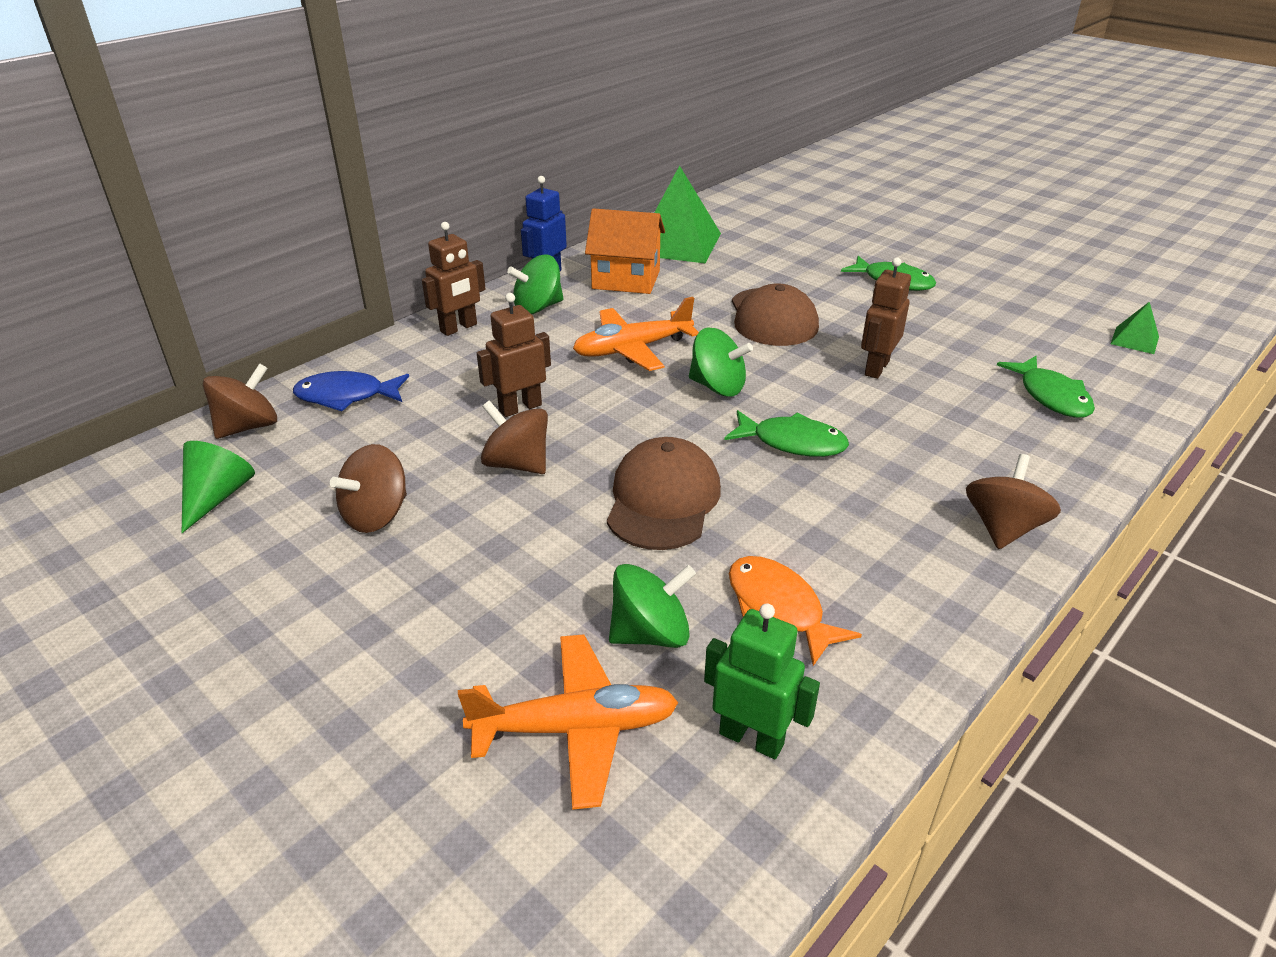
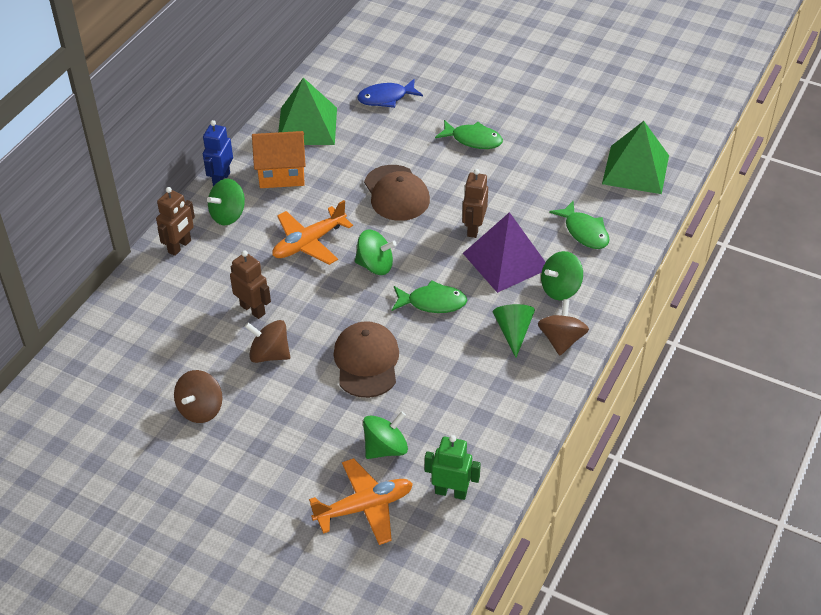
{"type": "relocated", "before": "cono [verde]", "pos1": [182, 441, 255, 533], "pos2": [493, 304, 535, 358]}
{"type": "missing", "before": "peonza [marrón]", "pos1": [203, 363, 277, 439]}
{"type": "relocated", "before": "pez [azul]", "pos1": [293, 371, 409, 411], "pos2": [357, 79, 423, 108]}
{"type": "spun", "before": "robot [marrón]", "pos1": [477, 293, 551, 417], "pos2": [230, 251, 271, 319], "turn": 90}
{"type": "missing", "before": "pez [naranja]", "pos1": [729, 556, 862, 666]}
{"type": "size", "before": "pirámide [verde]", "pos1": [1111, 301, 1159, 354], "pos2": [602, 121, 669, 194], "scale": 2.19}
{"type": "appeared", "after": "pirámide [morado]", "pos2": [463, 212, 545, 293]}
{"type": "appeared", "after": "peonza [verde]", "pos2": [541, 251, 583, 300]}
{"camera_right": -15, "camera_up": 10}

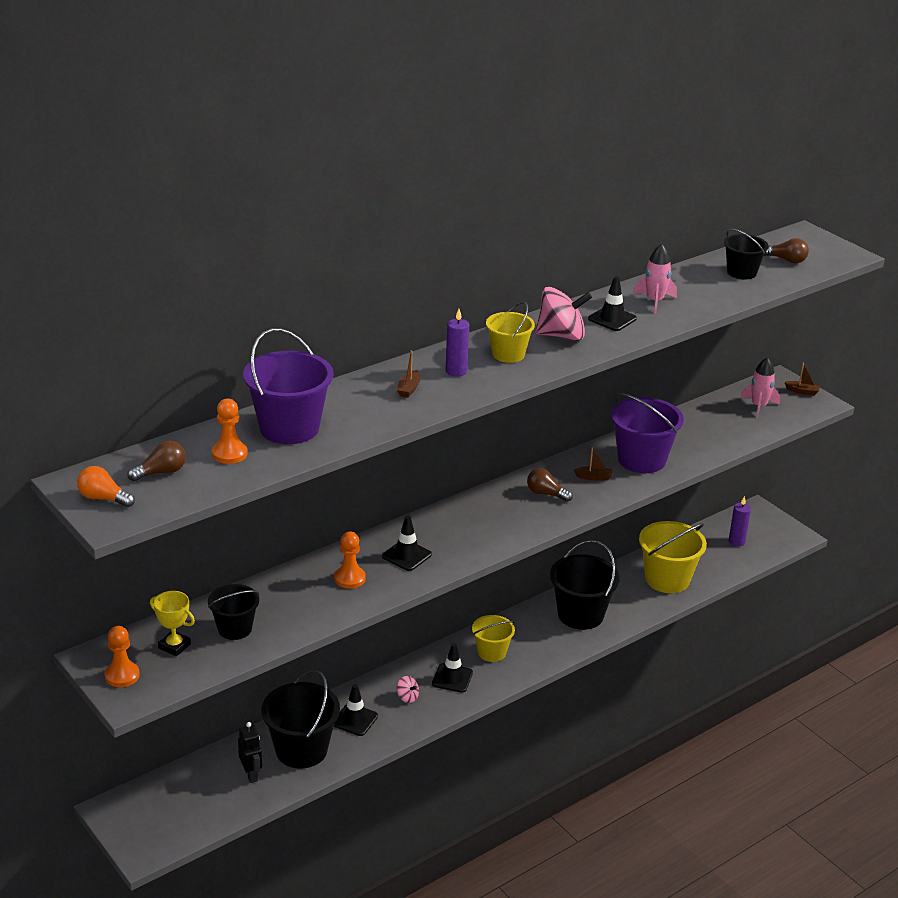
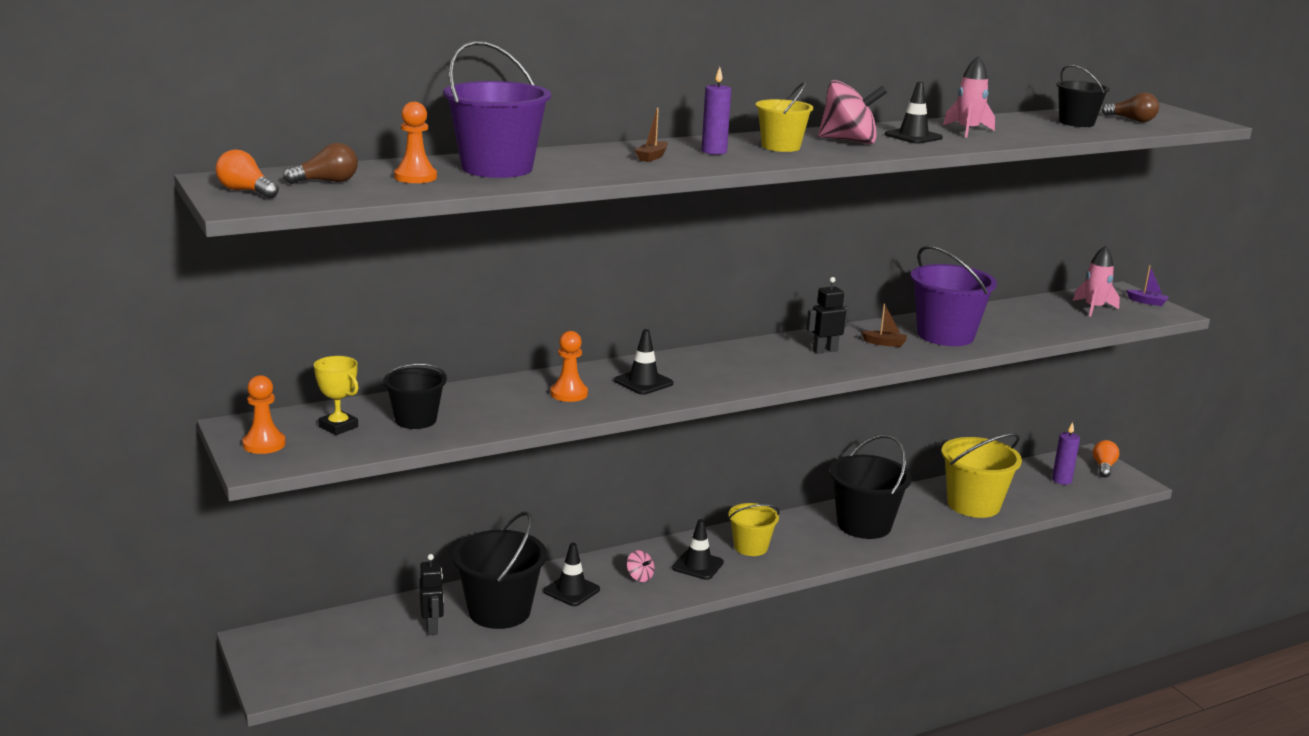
{"type": "exchanged", "before": "bombilla [marrón]", "after": "robot [negro]", "pos1": [527, 468, 573, 502], "pos2": [806, 277, 849, 354]}
{"type": "colour", "before": "barco [marrón]", "after": "barco [morado]", "pos1": [785, 363, 820, 396], "pos2": [1126, 265, 1169, 306]}
{"type": "appeared", "after": "bombilla [naranja]", "pos2": [1093, 440, 1119, 477]}
{"camera_right": 10, "camera_up": -10}

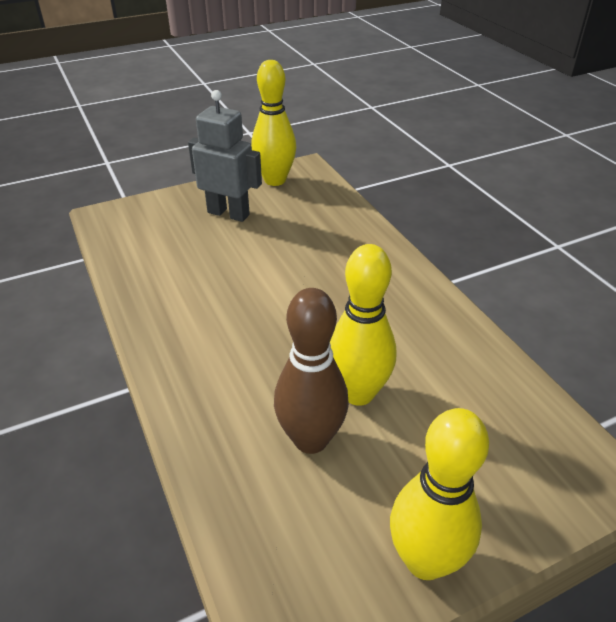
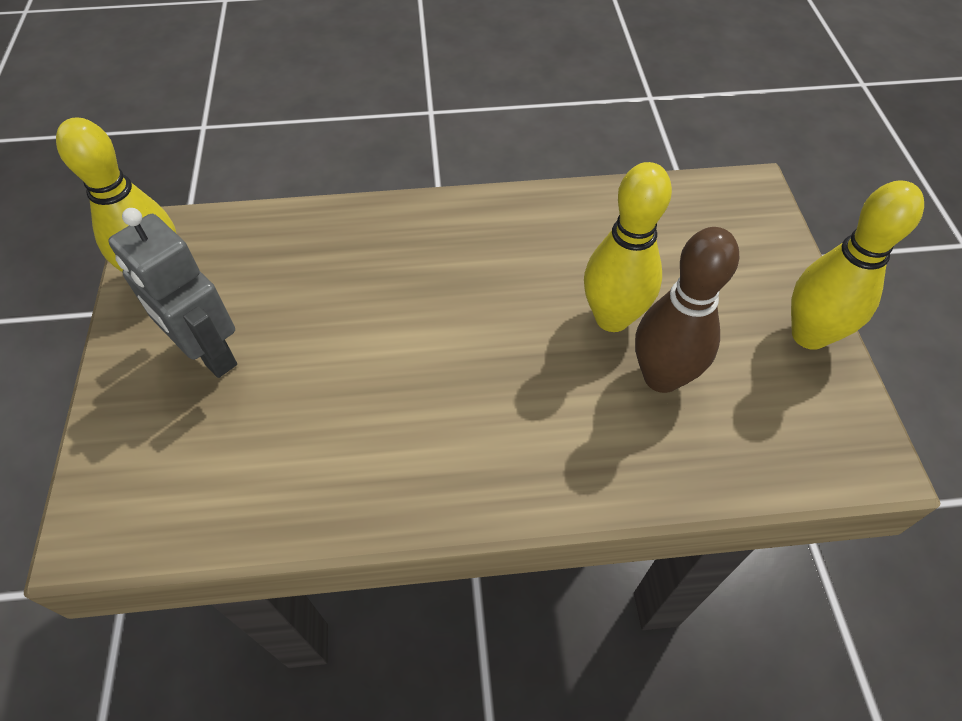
{"type": "spun", "before": "robot [gris]", "pos1": [188, 90, 262, 222], "pos2": [108, 208, 237, 378], "turn": -90}
{"camera_right": -70, "camera_up": 15}

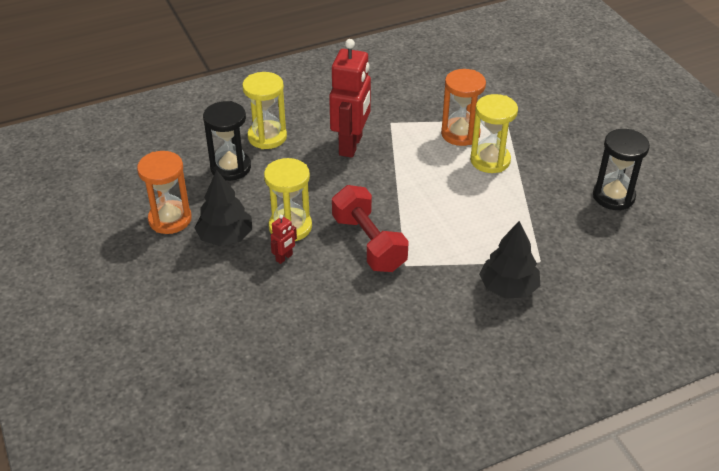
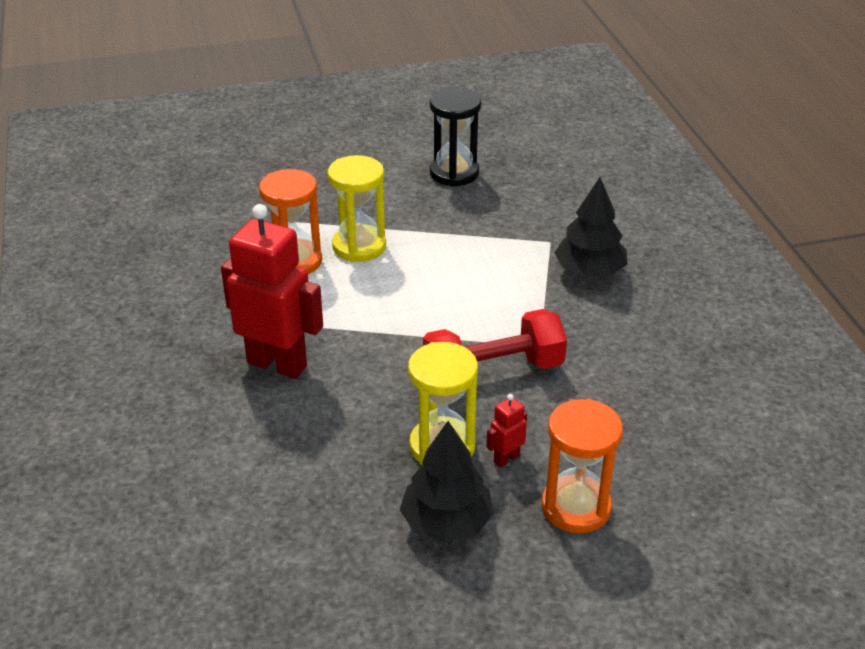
{"type": "relocated", "before": "reloj de arena [naranja]", "pos1": [137, 151, 192, 234], "pos2": [542, 399, 623, 533]}
{"type": "missing", "before": "reloj de arena [negro]", "pos1": [203, 101, 251, 181]}
{"type": "missing", "before": "reloj de arena [amarillo]", "pos1": [242, 72, 287, 149]}
{"type": "spun", "before": "robot [rojo]", "pos1": [271, 214, 297, 264], "pos2": [486, 394, 527, 468], "turn": -90}
{"camera_right": -80, "camera_up": -5}

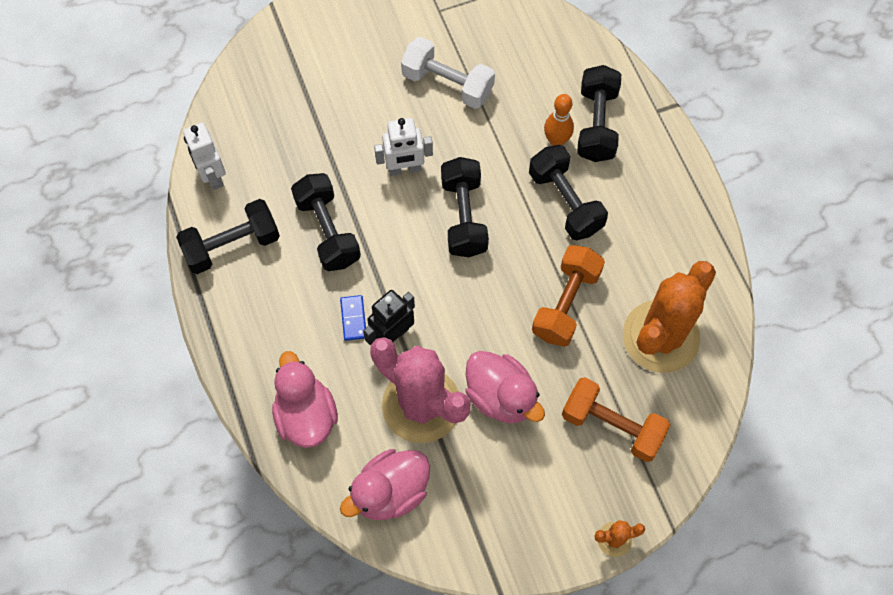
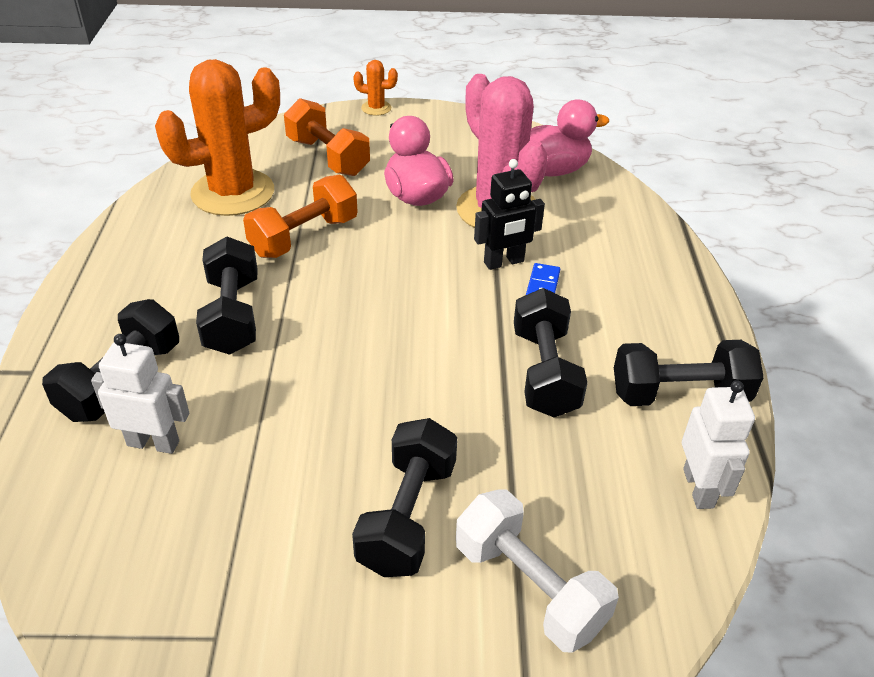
{"type": "missing", "before": "pato [rosa]", "pos1": [272, 351, 338, 448]}
{"type": "relocated", "before": "robot [blanco]", "pos1": [374, 118, 433, 176], "pos2": [91, 334, 189, 454]}
{"type": "relocated", "before": "mancuerna [blanco]", "pos1": [401, 37, 495, 109], "pos2": [456, 489, 619, 653]}
{"type": "relocated", "before": "mancuerna [negro]", "pos1": [441, 157, 489, 257], "pos2": [352, 418, 457, 577]}
{"type": "missing", "before": "bolo [naranja]", "pos1": [544, 94, 574, 146]}
{"camera_right": -160, "camera_up": -25}

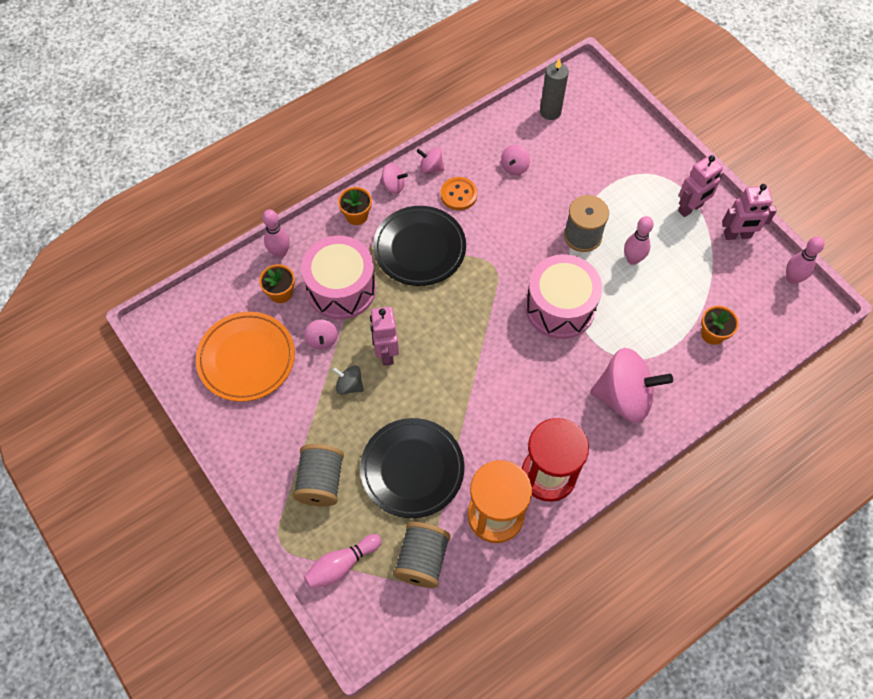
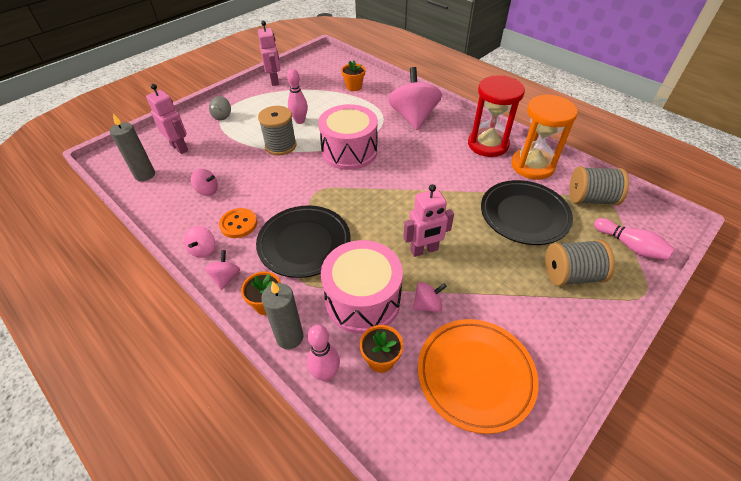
{"type": "relocated", "before": "peonza [gris]", "pos1": [332, 366, 364, 394], "pos2": [209, 96, 231, 121]}
{"type": "relocated", "before": "robot [rosa]", "pos1": [678, 155, 724, 217], "pos2": [146, 84, 188, 154]}
{"type": "missing", "before": "bolo [rosa]", "pos1": [786, 236, 825, 284]}
{"type": "appeared", "after": "vela [gris]", "pos2": [261, 282, 303, 349]}
{"camera_right": -100, "camera_up": -15}

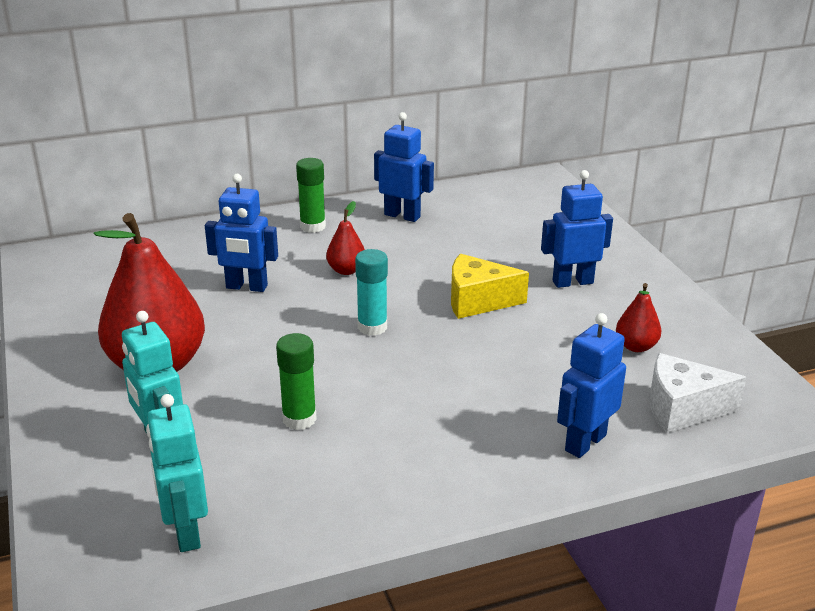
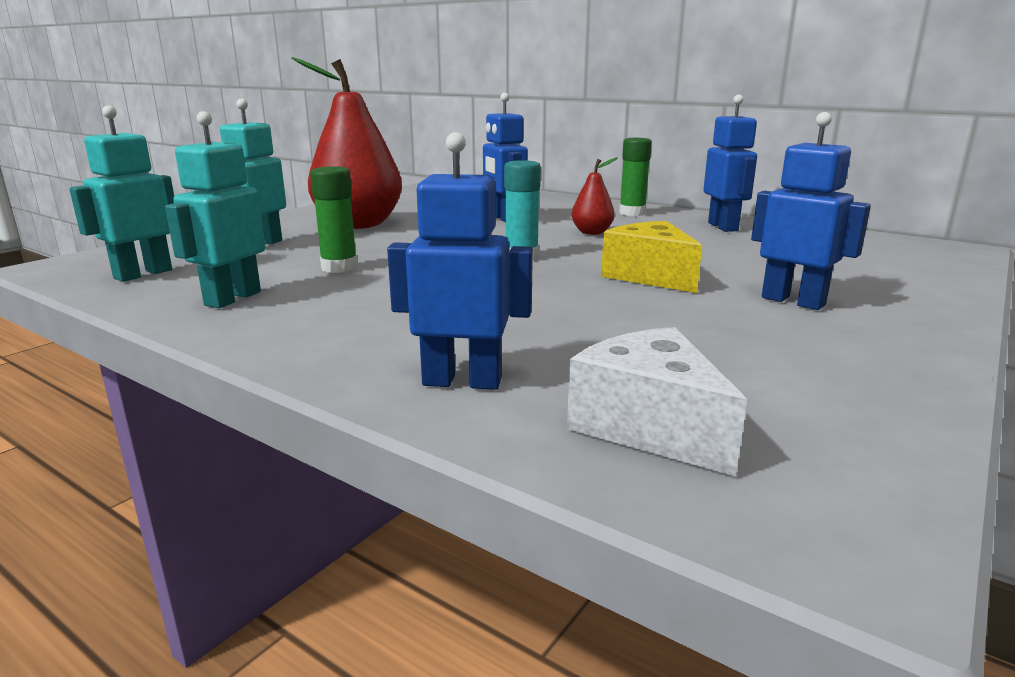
{"type": "missing", "before": "pera [rojo]", "pos1": [616, 283, 662, 352]}
{"type": "appeared", "after": "robot [turquesa]", "pos2": [165, 111, 265, 308]}
{"camera_right": 55, "camera_up": -10}

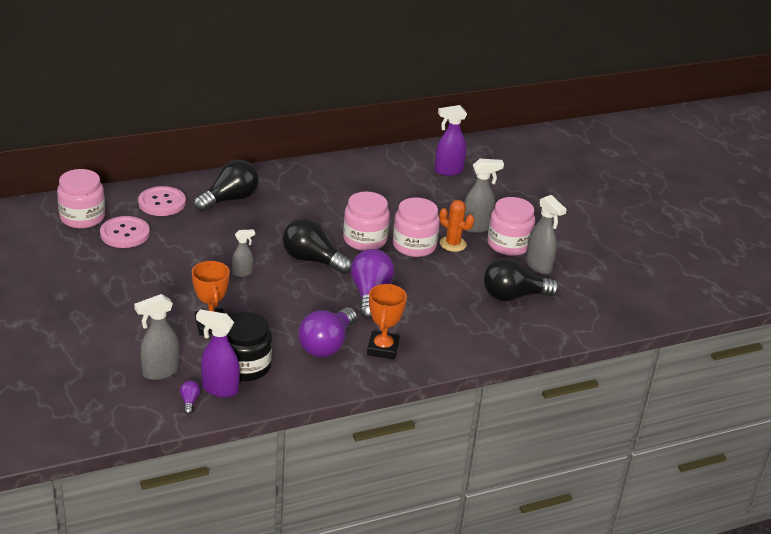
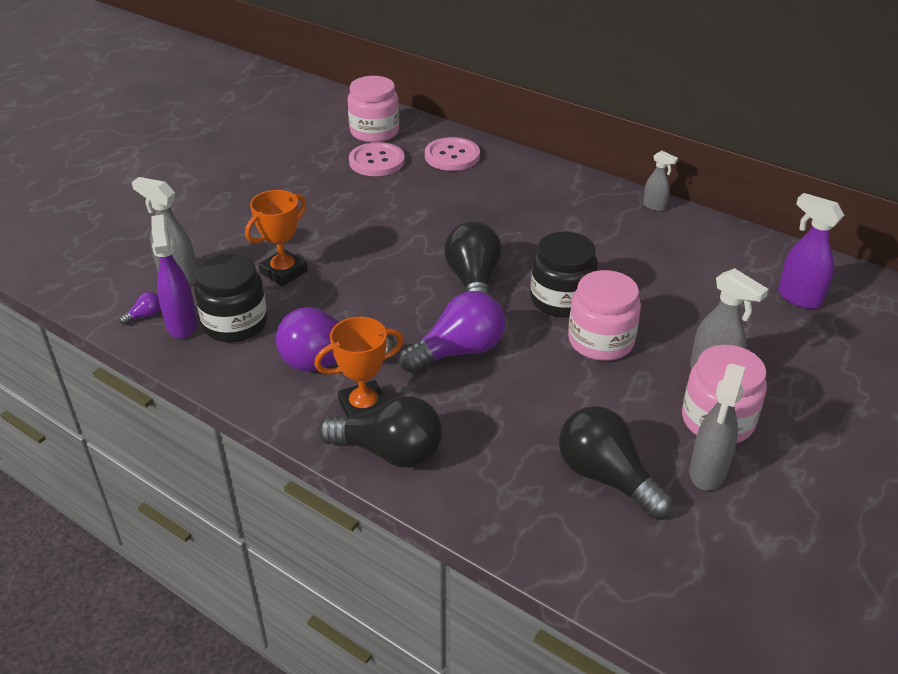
{"type": "relocated", "before": "bombilla [negro]", "pos1": [194, 160, 259, 212], "pos2": [318, 396, 442, 468]}
{"type": "relocated", "before": "pulverizador [gris]", "pos1": [232, 229, 255, 277], "pos2": [643, 151, 678, 211]}
{"type": "colour", "before": "tarro [rosa]", "after": "tarro [negro]", "pos1": [343, 191, 390, 251], "pos2": [530, 232, 598, 317]}
{"type": "missing", "before": "cactus [naranja]", "pos1": [439, 200, 474, 252]}
{"camera_right": 60, "camera_up": 5}

